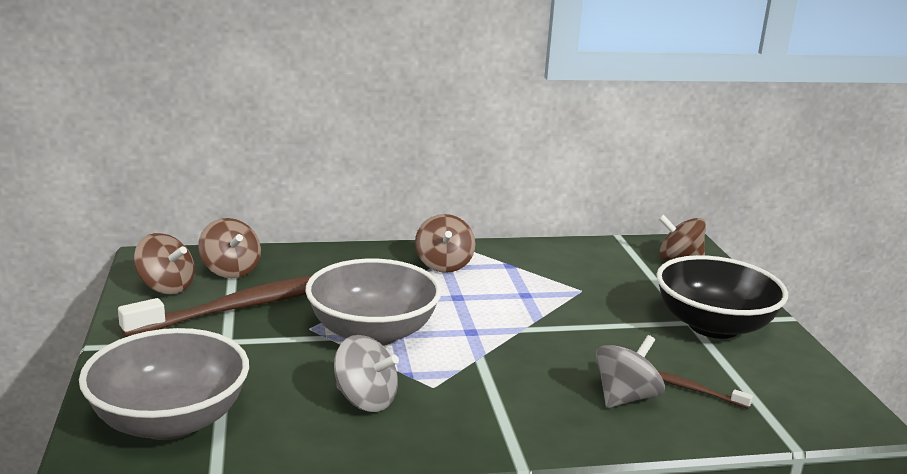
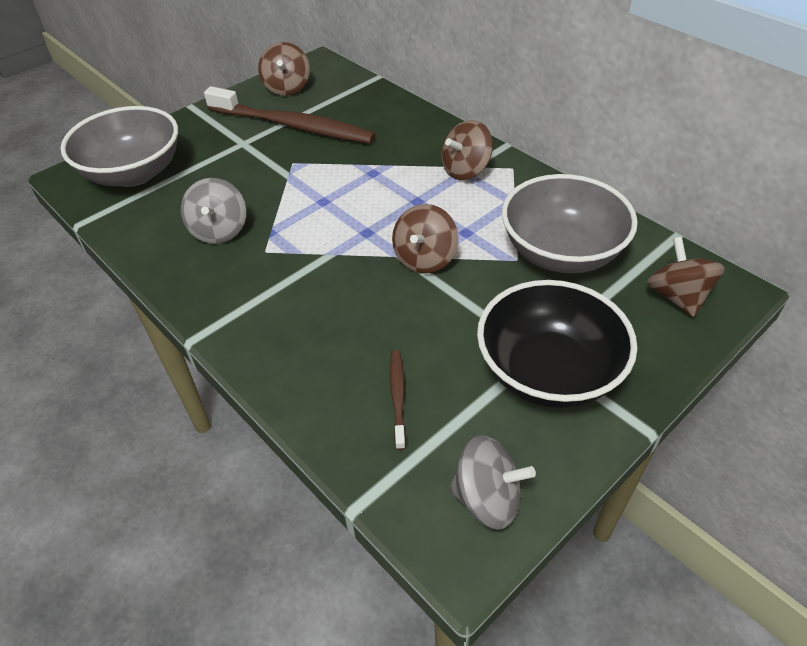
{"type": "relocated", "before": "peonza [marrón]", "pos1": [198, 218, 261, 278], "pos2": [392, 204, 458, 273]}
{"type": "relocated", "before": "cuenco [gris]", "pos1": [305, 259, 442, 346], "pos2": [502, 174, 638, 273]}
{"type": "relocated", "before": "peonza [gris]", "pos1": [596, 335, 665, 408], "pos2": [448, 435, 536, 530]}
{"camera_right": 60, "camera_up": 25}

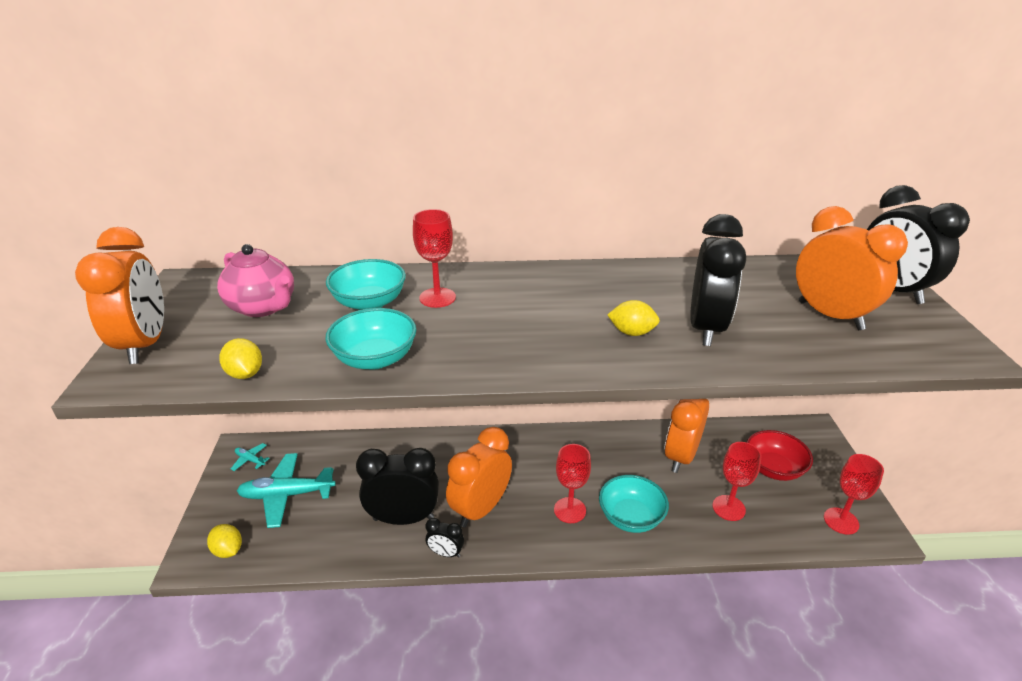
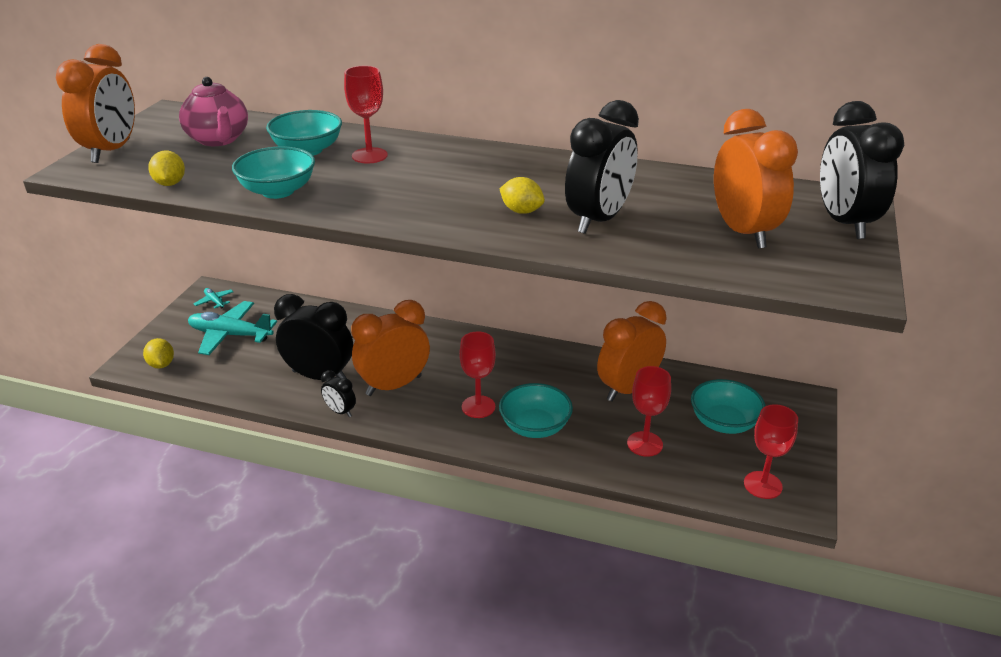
{"type": "colour", "before": "cuenco [rojo]", "after": "cuenco [turquesa]", "pos1": [746, 430, 813, 481], "pos2": [691, 379, 766, 434]}
{"camera_right": 20, "camera_up": 0}

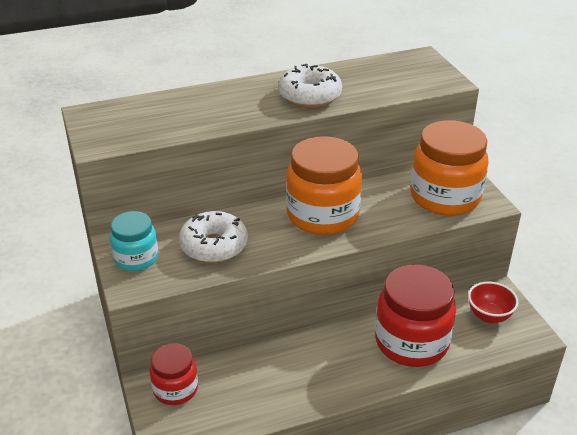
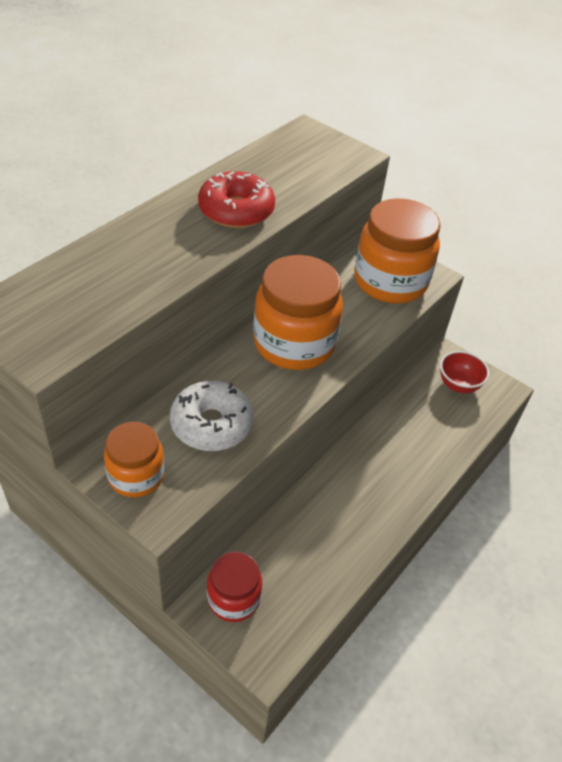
{"type": "colour", "before": "tarro [turquesa]", "after": "tarro [naranja]", "pos1": [110, 211, 158, 271], "pos2": [104, 422, 165, 497]}
{"type": "colour", "before": "rosquilla [blanco]", "after": "rosquilla [rojo]", "pos1": [278, 64, 342, 108], "pos2": [198, 171, 275, 228]}
{"type": "missing", "before": "tarro [rojo]", "pos1": [375, 265, 456, 367]}
{"camera_right": -35, "camera_up": 10}

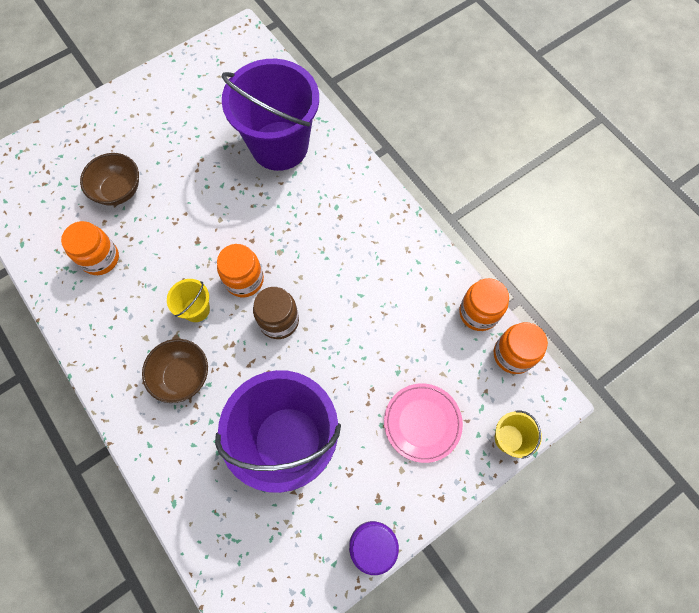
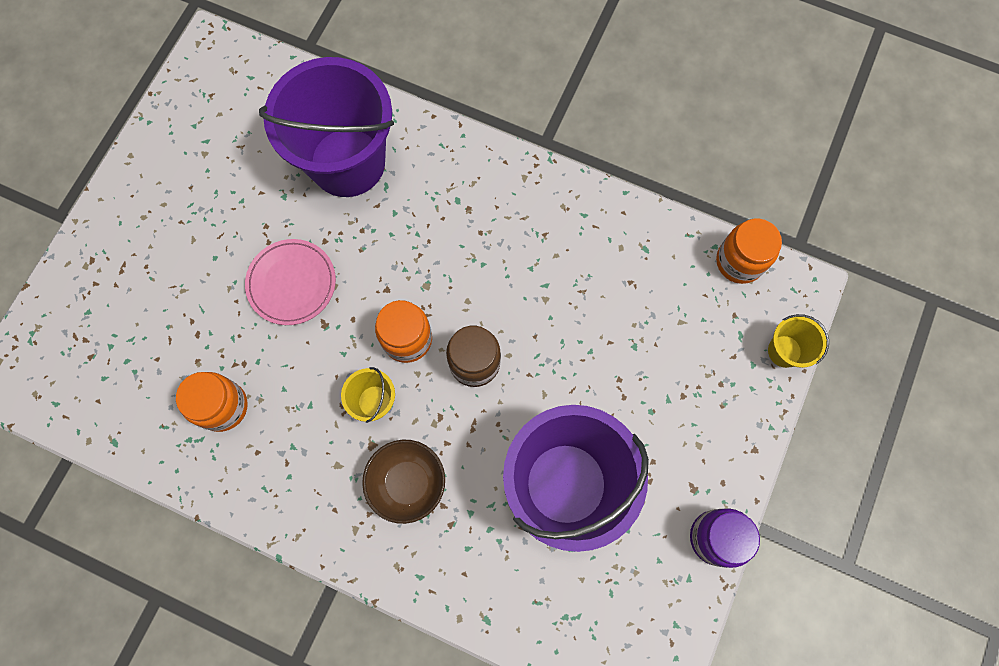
{"type": "missing", "before": "cuenco [marrón]", "pos1": [80, 153, 139, 206]}
{"type": "relocated", "before": "plato [rosa]", "pos1": [384, 383, 463, 463], "pos2": [245, 239, 336, 325]}
{"type": "missing", "before": "tarro [naranja]", "pos1": [459, 278, 509, 331]}
{"camera_right": -30, "camera_up": 5}

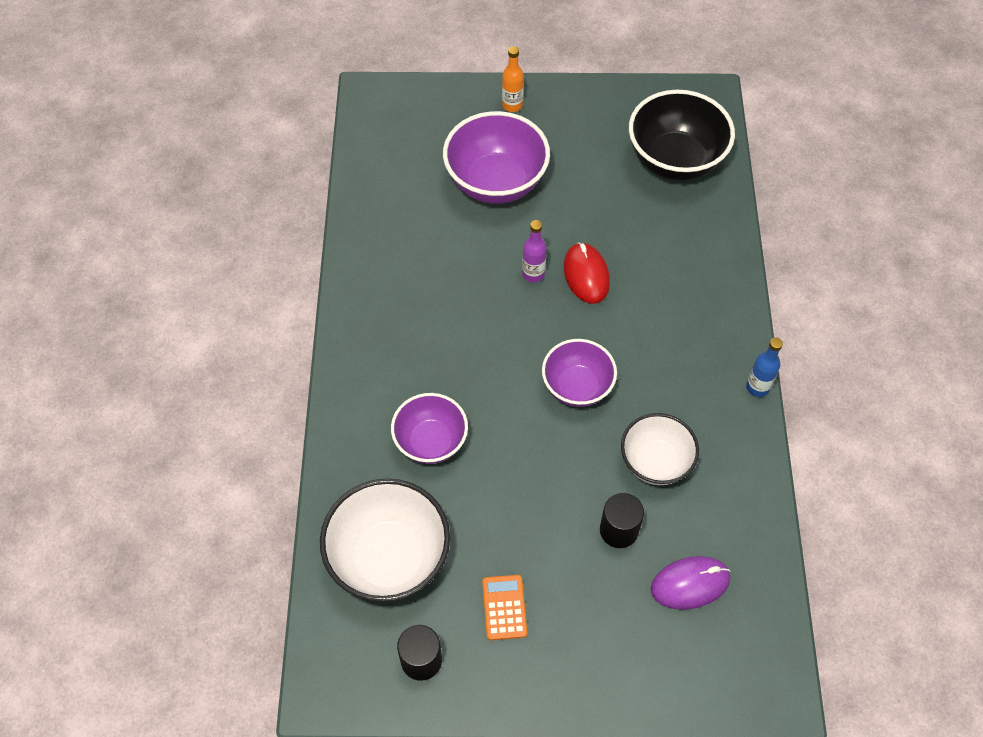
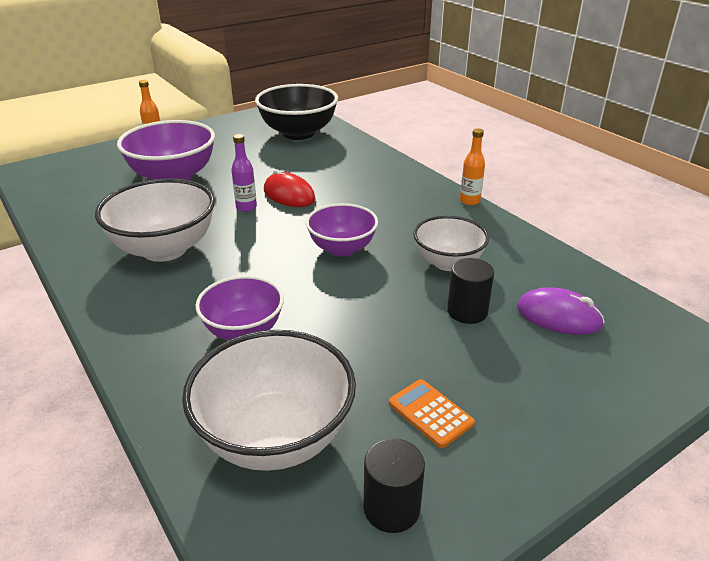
{"type": "spun", "before": "ratón [morado]", "pos1": [651, 556, 731, 610], "pos2": [517, 287, 605, 335], "turn": 75}
{"type": "colour", "before": "botella [azul]", "after": "botella [naranja]", "pos1": [746, 338, 783, 397], "pos2": [460, 128, 485, 205]}
{"type": "appeared", "after": "cuenco [blanco]", "pos2": [95, 178, 215, 262]}
{"camera_right": -35, "camera_up": -25}

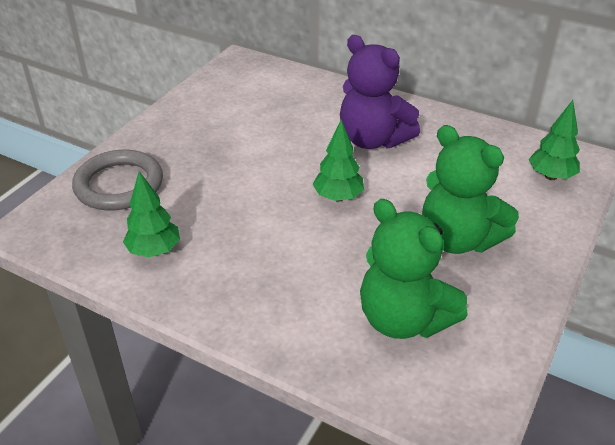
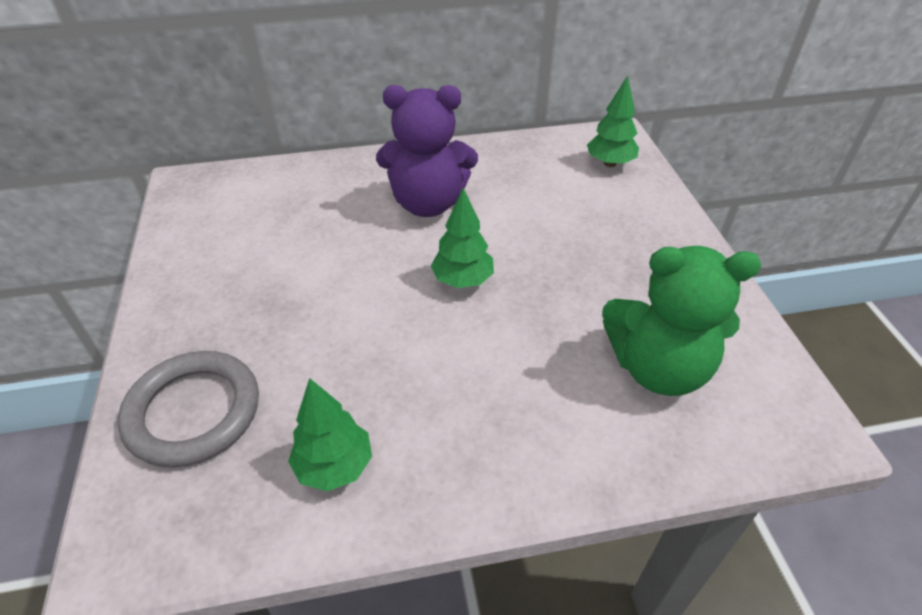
{"type": "missing", "before": "osito [verde]", "pos1": [422, 125, 519, 254]}
{"camera_right": -40, "camera_up": 5}

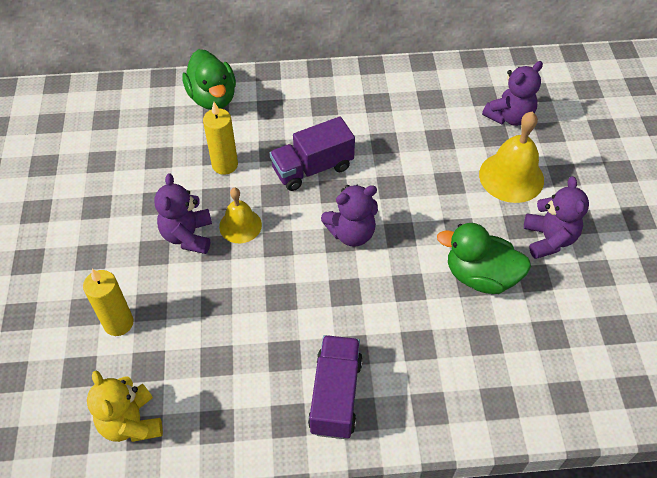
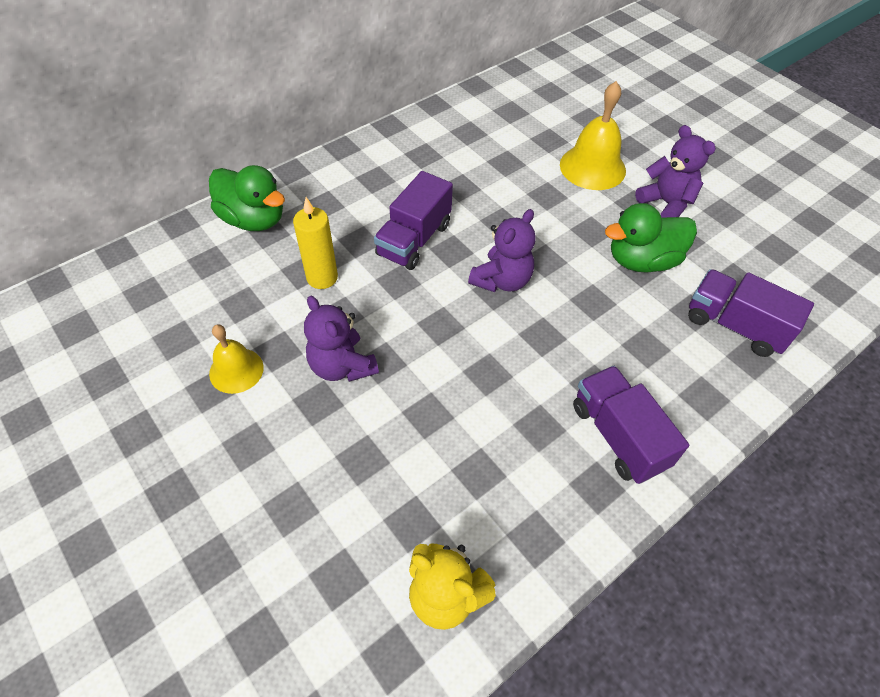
{"type": "missing", "before": "vela [amarillo]", "pos1": [83, 269, 134, 336]}
{"type": "relocated", "before": "campana [amarillo]", "pos1": [219, 188, 262, 243], "pos2": [209, 324, 264, 394]}
{"type": "missing", "before": "osito [morado]", "pos1": [482, 61, 543, 126]}
{"type": "appeared", "after": "camión [morado]", "pos2": [688, 269, 814, 357]}
{"camera_right": -35, "camera_up": 0}

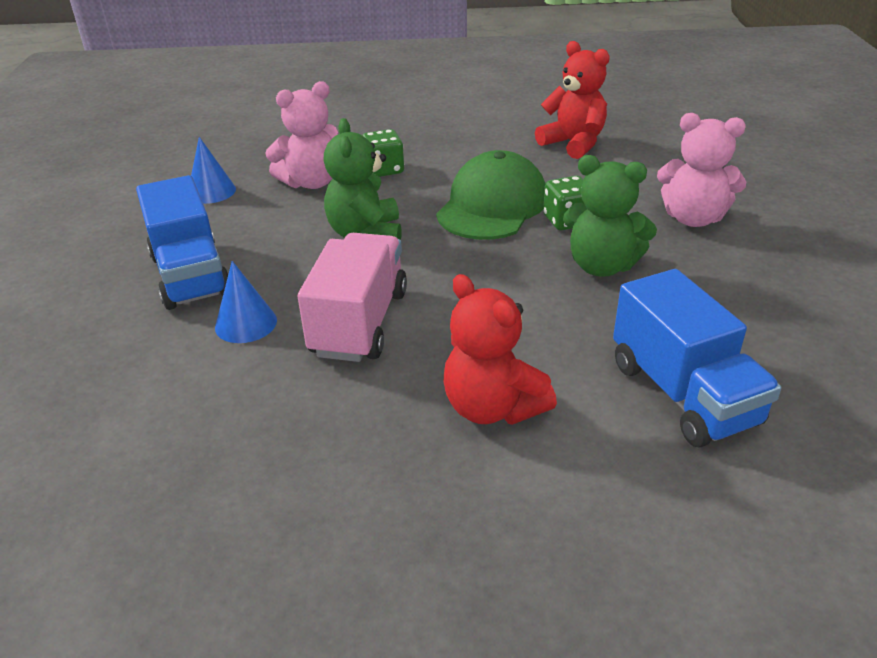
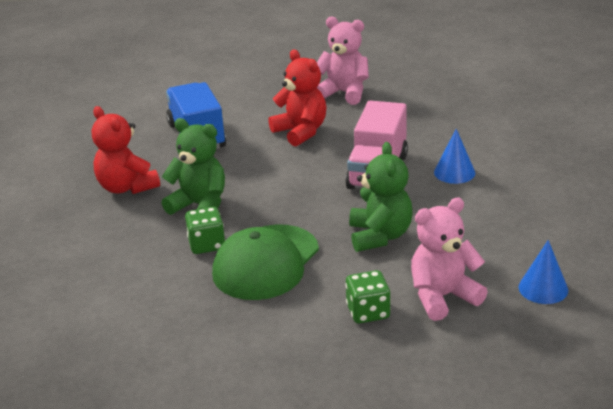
{"type": "missing", "before": "camión [azul]", "pos1": [136, 175, 229, 310]}
{"type": "relocated", "before": "osito [rojo]", "pos1": [535, 41, 610, 159], "pos2": [92, 106, 160, 194]}
{"type": "relocated", "before": "osito [rosa]", "pos1": [657, 113, 746, 227], "pos2": [317, 17, 369, 105]}
{"camera_right": -175, "camera_up": -5}

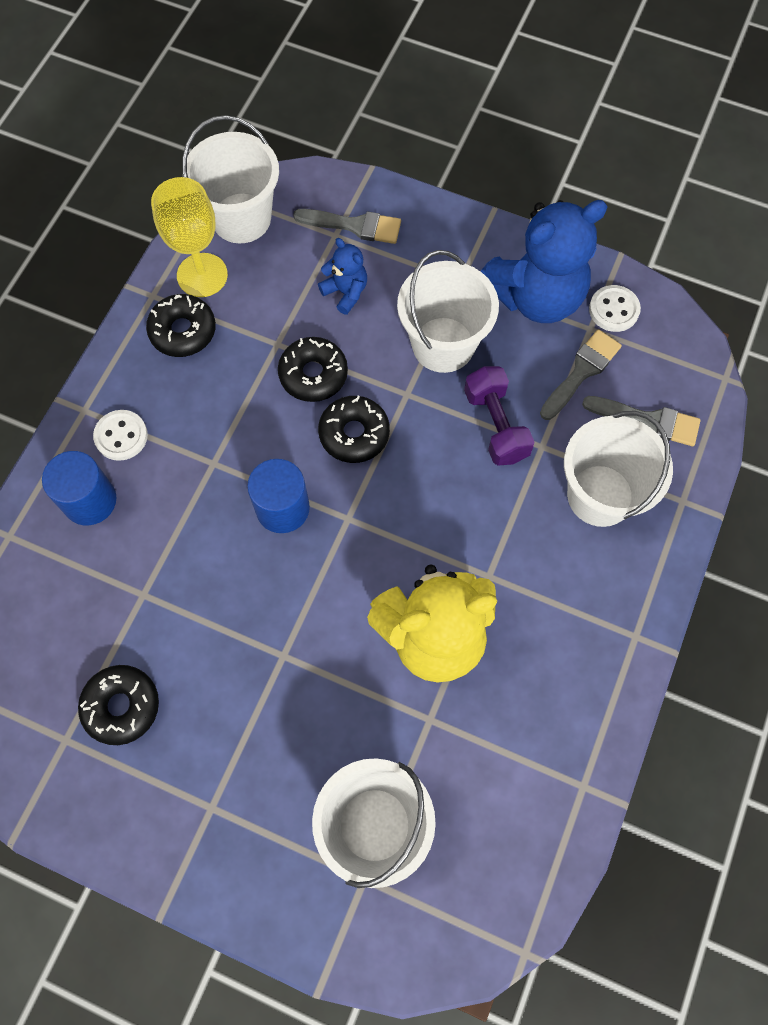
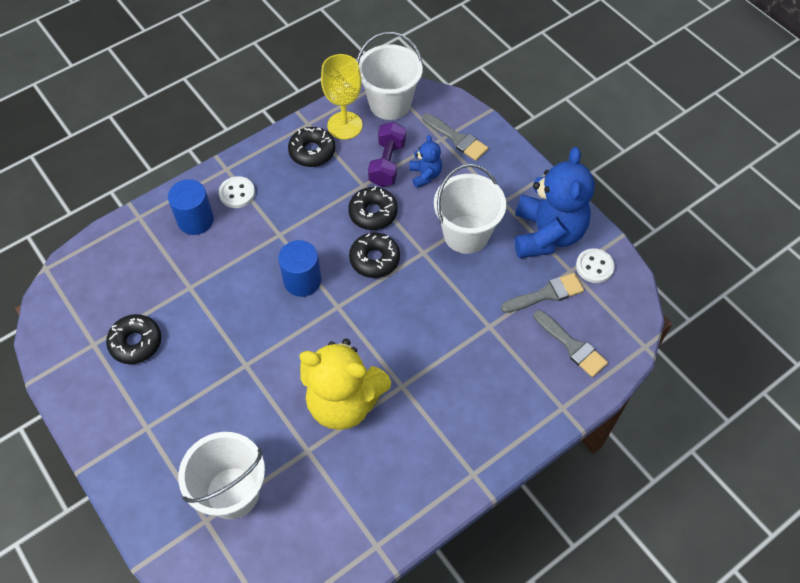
{"type": "relocated", "before": "mancuerna [morado]", "pos1": [464, 366, 534, 466], "pos2": [368, 122, 406, 187]}
{"type": "spun", "before": "osito [azul]", "pos1": [481, 200, 608, 323], "pos2": [515, 147, 595, 258], "turn": -90}
{"type": "missing", "before": "balde [blanco]", "pos1": [564, 411, 673, 527]}
{"camera_right": 30, "camera_up": -10}

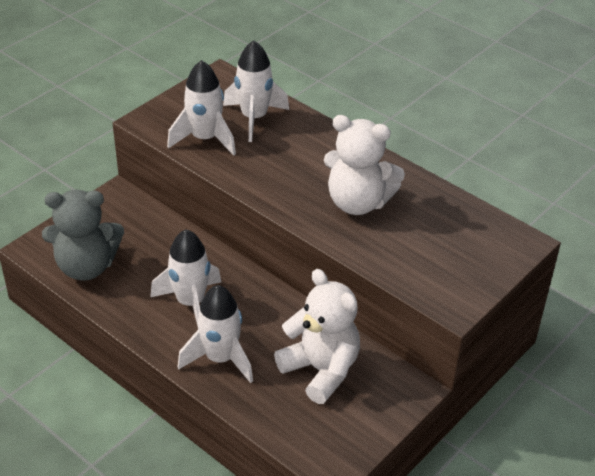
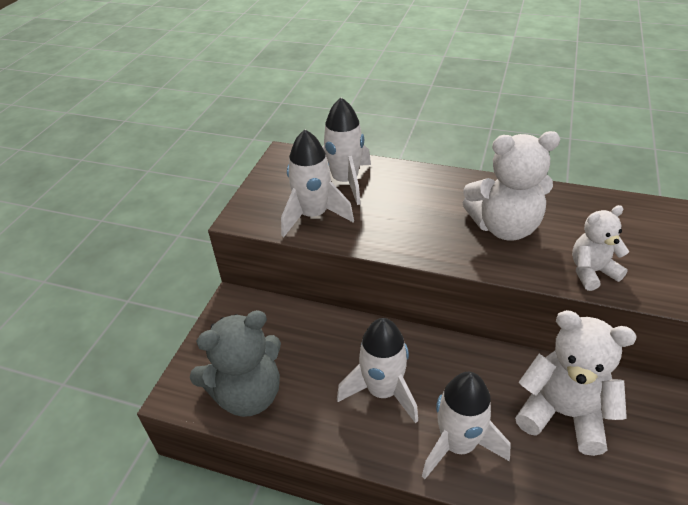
{"type": "appeared", "after": "osito [blanco]", "pos2": [572, 205, 629, 291]}
{"camera_right": -20, "camera_up": 0}

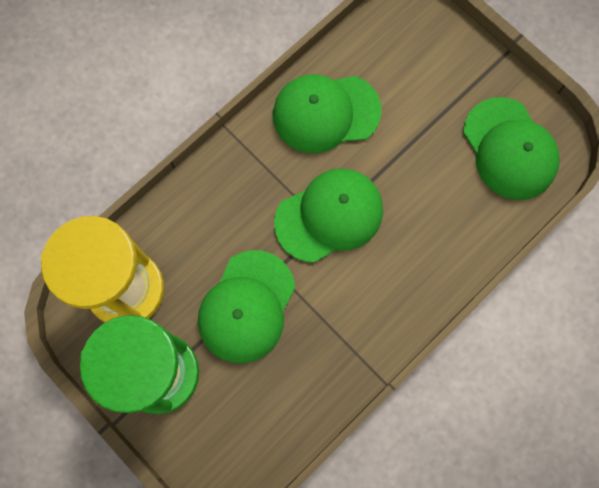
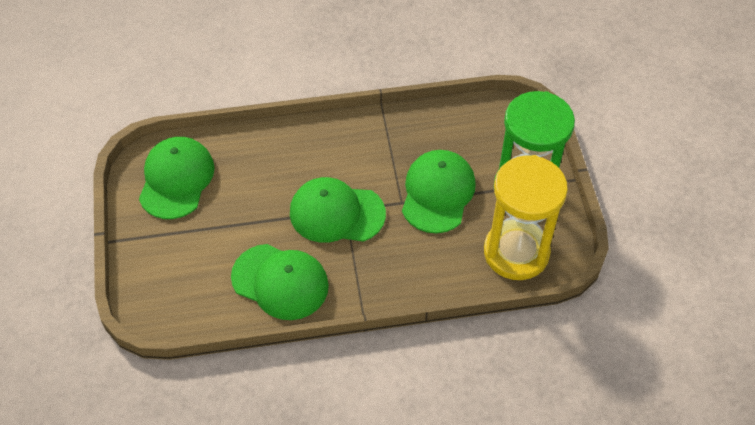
{"type": "spun", "before": "gorra [verde]", "pos1": [198, 250, 295, 363], "pos2": [402, 150, 476, 233], "turn": -45}
{"camera_right": -145, "camera_up": -20}

